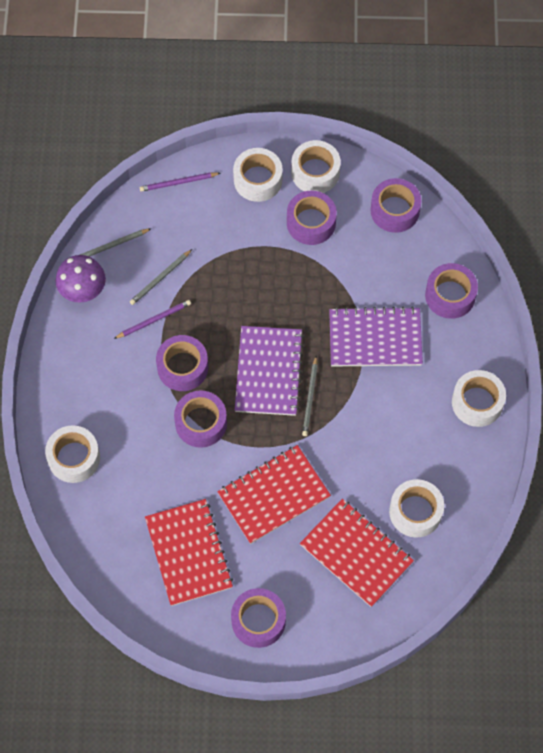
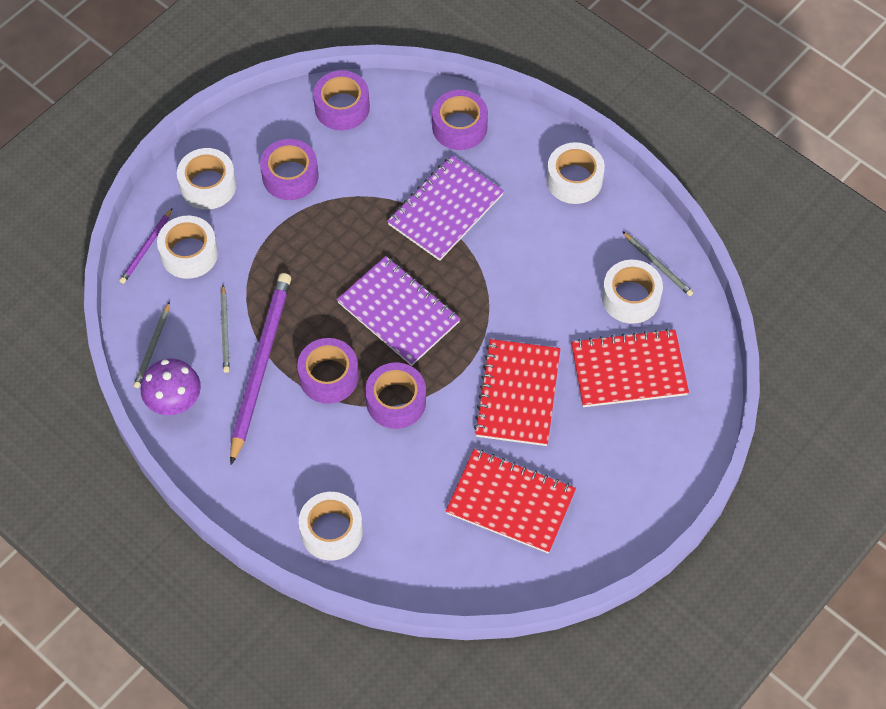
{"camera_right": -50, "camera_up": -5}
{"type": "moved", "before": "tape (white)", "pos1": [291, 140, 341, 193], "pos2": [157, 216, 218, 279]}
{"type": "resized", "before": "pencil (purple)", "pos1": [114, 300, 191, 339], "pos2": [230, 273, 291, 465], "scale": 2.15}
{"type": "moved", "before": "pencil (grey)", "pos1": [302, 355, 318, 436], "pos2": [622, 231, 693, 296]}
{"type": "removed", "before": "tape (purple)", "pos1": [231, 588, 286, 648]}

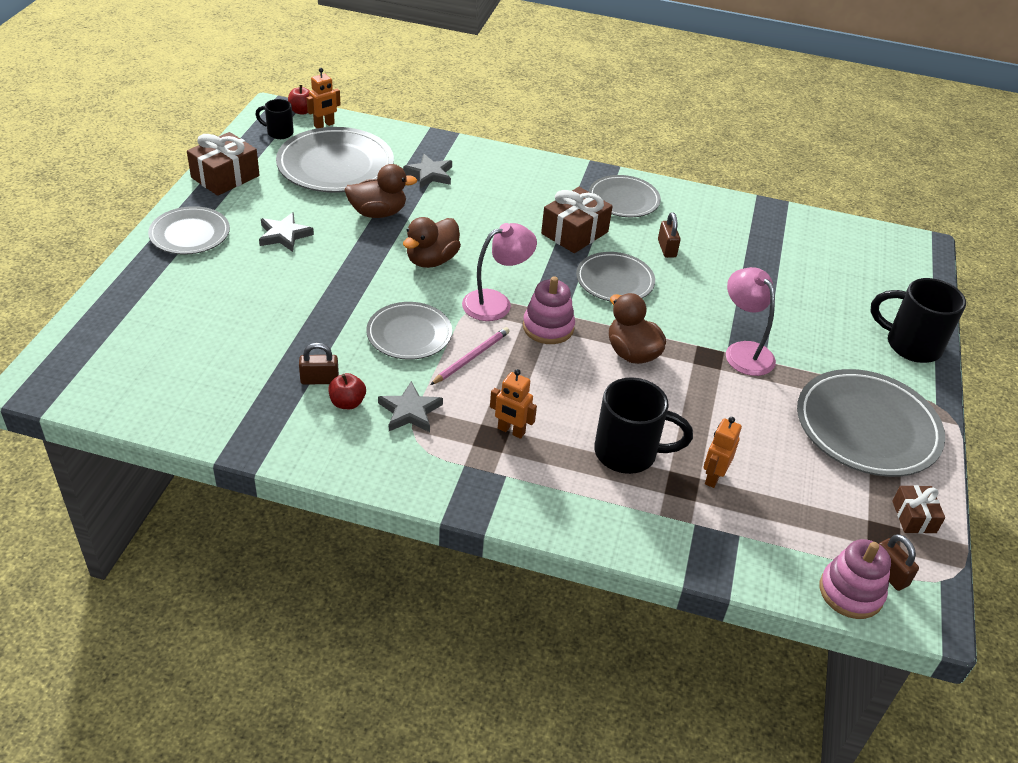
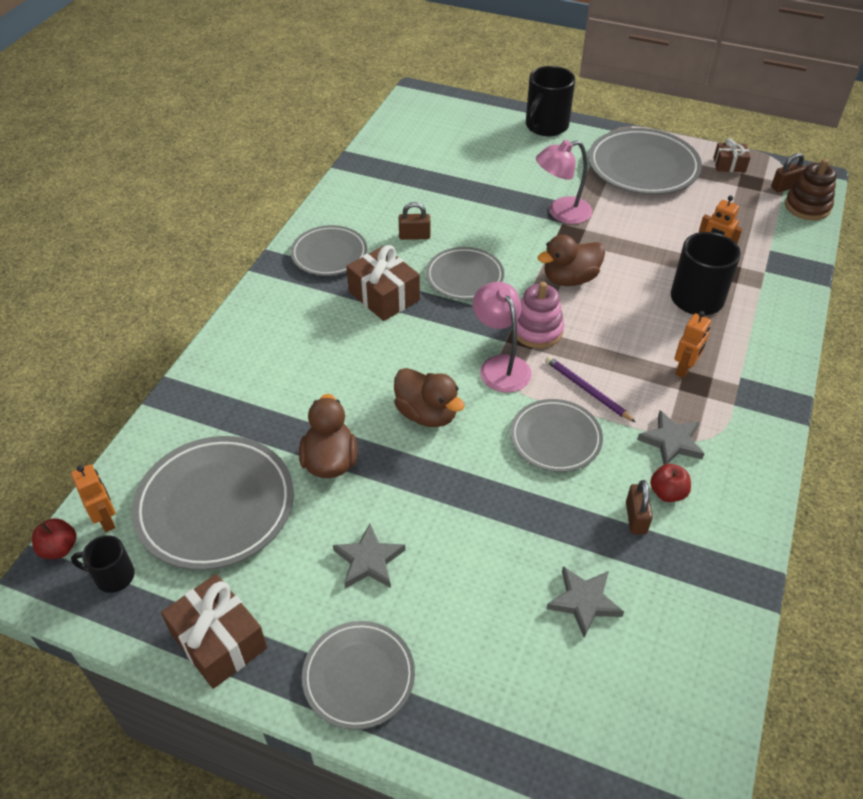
{"camera_right": -80, "camera_up": 5}
{"type": "turned", "before": "mug (black)", "pos1": [255, 99, 294, 139], "pos2": [71, 535, 135, 593], "turn": 75}
{"type": "recoloured", "before": "pencil (pink)", "after": "pencil (purple)", "pos1": [430, 327, 510, 385], "pos2": [545, 356, 636, 422]}
{"type": "moved", "before": "star (grey)", "pos1": [403, 154, 452, 188], "pos2": [546, 566, 624, 638]}
{"type": "recoloured", "before": "stacking toy (pink)", "after": "stacking toy (brown)", "pos1": [820, 539, 891, 619], "pos2": [785, 159, 837, 220]}

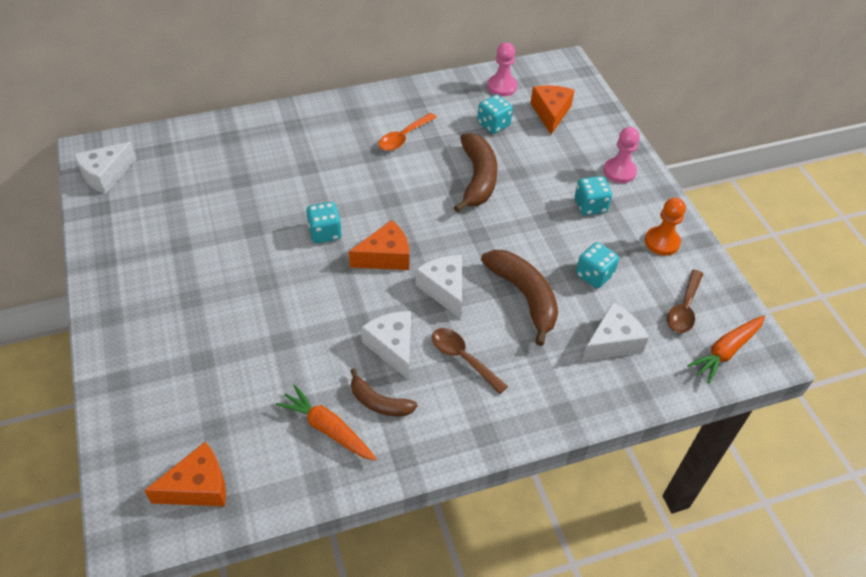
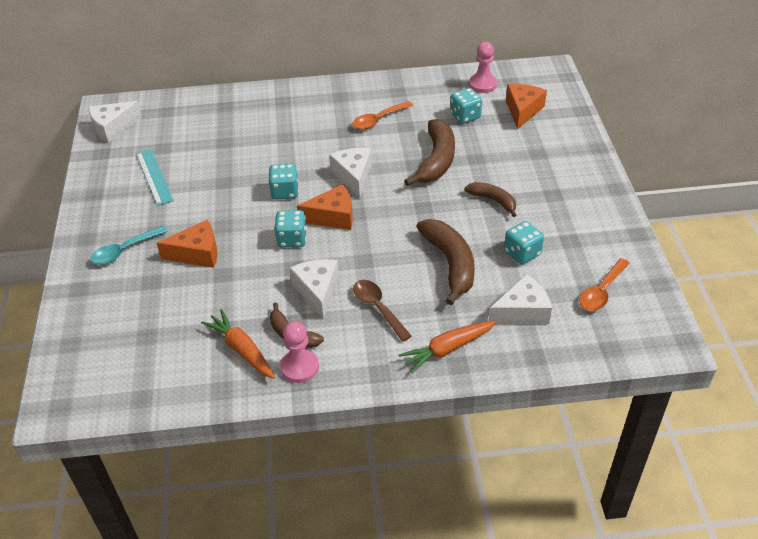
{"camera_right": 15, "camera_up": -5}
{"type": "added", "after": "spoon (turquoise)", "pos2": [90, 225, 168, 265]}
{"type": "added", "after": "ruler (turquoise)", "pos2": [136, 149, 174, 206]}
{"type": "moved", "before": "cheese (orange)", "pos1": [144, 442, 226, 506], "pos2": [157, 220, 217, 268]}
{"type": "moved", "before": "dice (turquoise)", "pos1": [575, 176, 612, 216], "pos2": [275, 210, 307, 247]}
{"type": "moved", "before": "pawn (pink)", "pos1": [604, 127, 640, 183], "pos2": [280, 321, 319, 383]}
{"type": "moved", "before": "cheese (white)", "pos1": [415, 255, 462, 319], "pos2": [329, 148, 372, 198]}
{"type": "moved", "before": "carrot (orange)", "pos1": [687, 316, 765, 383], "pos2": [399, 320, 497, 374]}
{"type": "added", "after": "banana (brown)", "pos2": [464, 182, 516, 217]}
{"type": "recoloured", "before": "spoon (brown)", "after": "spoon (orange)", "pos1": [667, 269, 703, 333], "pos2": [579, 258, 630, 311]}
{"type": "removed", "before": "pawn (orange)", "pos1": [645, 197, 686, 256]}

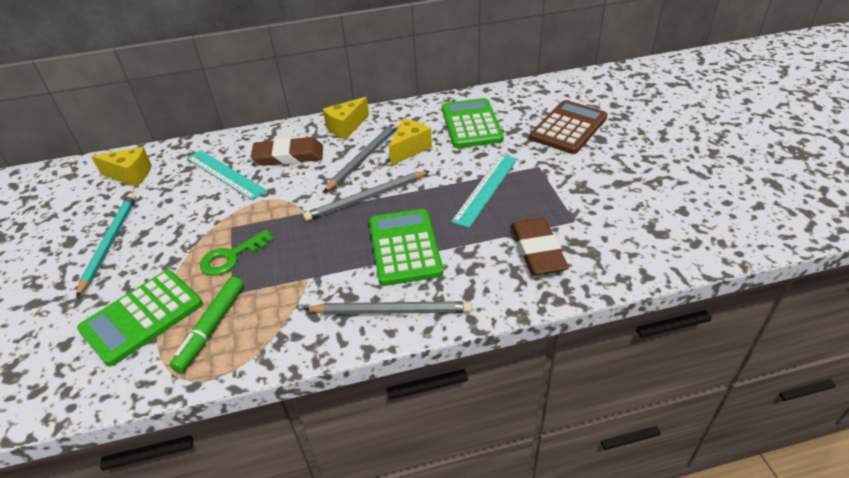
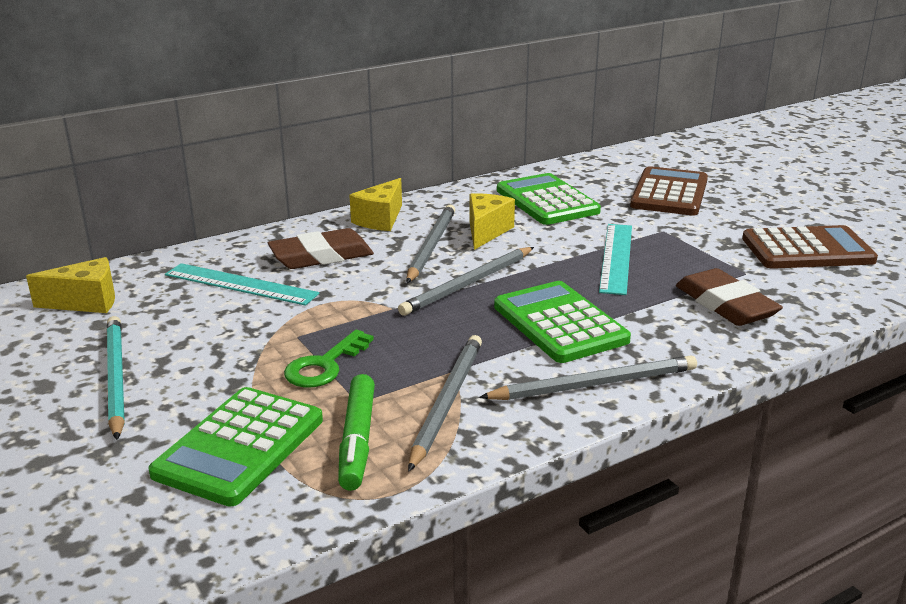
{"camera_right": -20, "camera_up": -15}
{"type": "added", "after": "pencil (grey)", "pos2": [408, 335, 482, 472]}
{"type": "added", "after": "calculator (brown)", "pos2": [742, 225, 878, 269]}

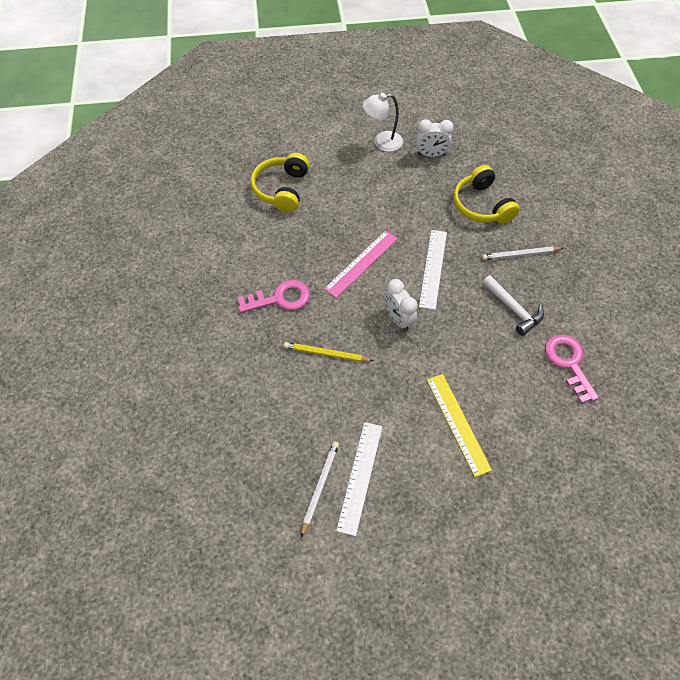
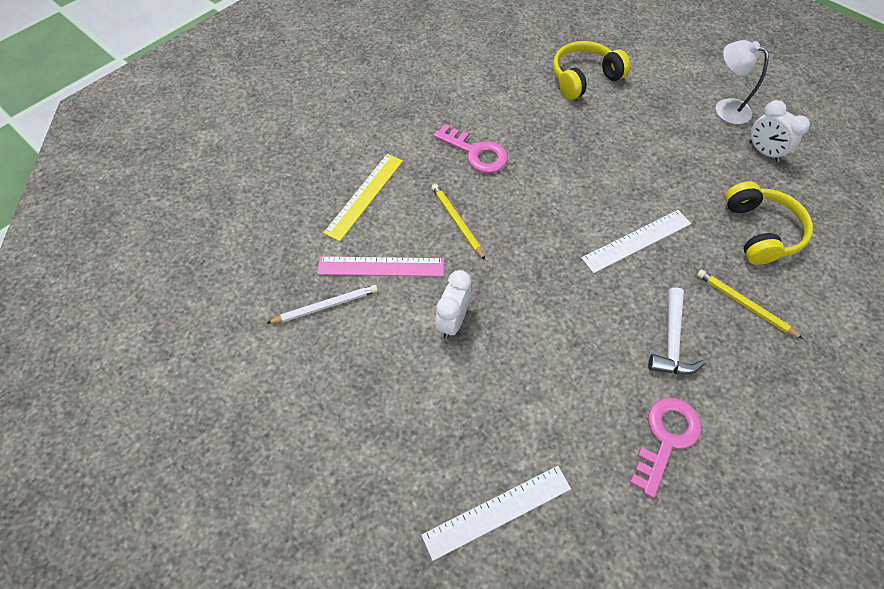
{"camera_right": 50, "camera_up": 0}
{"type": "moved", "before": "ruler (pink)", "pos1": [324, 230, 398, 298], "pos2": [317, 256, 444, 277]}
{"type": "moved", "before": "ruler (yellow)", "pos1": [427, 374, 492, 477], "pos2": [323, 154, 403, 241]}
{"type": "moved", "before": "ruler (white)", "pos1": [336, 422, 382, 536], "pos2": [422, 466, 571, 561]}
{"type": "moved", "before": "clock (white)", "pos1": [384, 279, 418, 331], "pos2": [435, 270, 471, 339]}
{"type": "recoloured", "before": "pencil (white)", "after": "pencil (yellow)", "pos1": [482, 247, 563, 260], "pos2": [697, 270, 803, 339]}
{"type": "turned", "before": "headphones (yellow)", "pos1": [453, 165, 520, 224], "pos2": [725, 181, 813, 265], "turn": 150}

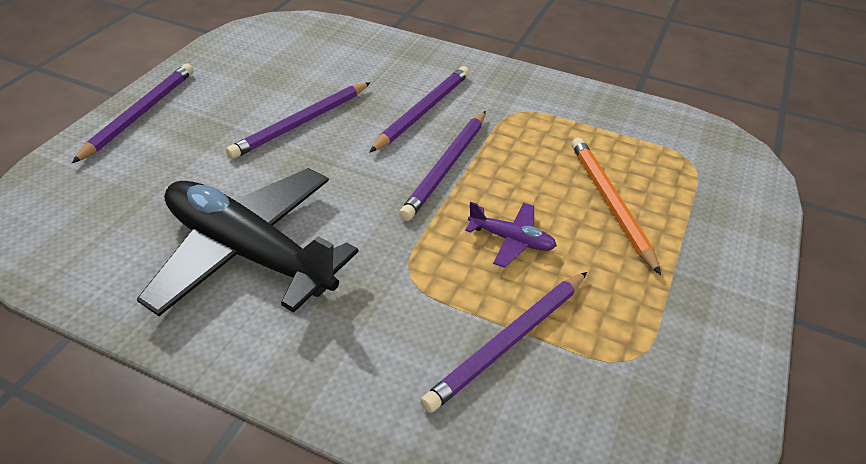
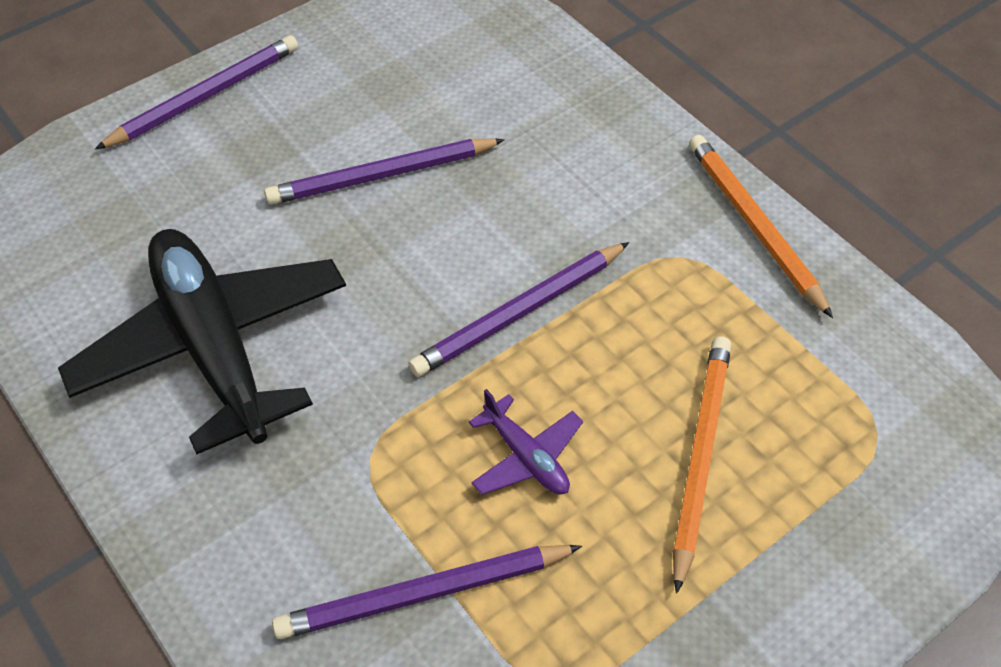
{"camera_right": 30, "camera_up": 10}
{"type": "added", "after": "pencil (orange)", "pos2": [689, 135, 833, 318]}
{"type": "removed", "before": "pencil (purple)", "pos1": [370, 66, 469, 152]}

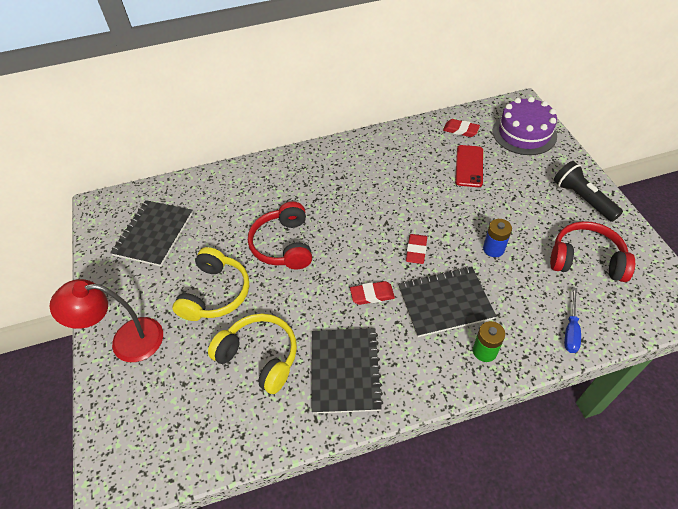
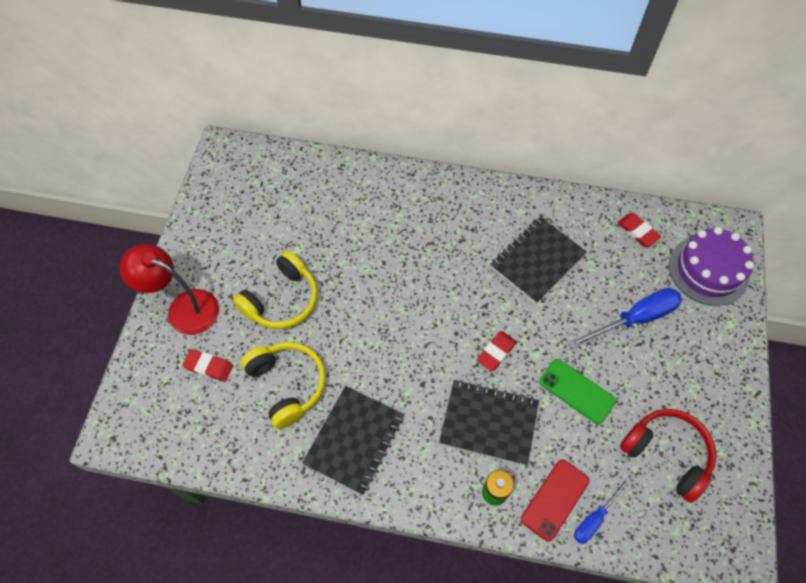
{"camera_right": 25, "camera_up": 10}
{"type": "moved", "before": "eraser (red)", "pos1": [350, 281, 395, 305], "pos2": [182, 349, 233, 382]}
{"type": "moved", "before": "notebook (black)", "pos1": [110, 200, 193, 266], "pos2": [490, 217, 587, 304]}
{"type": "moved", "before": "phone (red)", "pos1": [455, 145, 483, 187], "pos2": [521, 460, 589, 542]}
{"type": "replaced", "before": "battery (blue)", "after": "phone (green)", "pos1": [483, 219, 512, 257], "pos2": [539, 359, 616, 424]}
{"type": "added", "after": "screwdriver (blue)", "pos2": [568, 288, 682, 349]}
{"type": "removed", "before": "headphones (red)", "pos1": [248, 202, 312, 269]}
{"type": "removed", "before": "flashlight (black)", "pos1": [554, 161, 623, 222]}

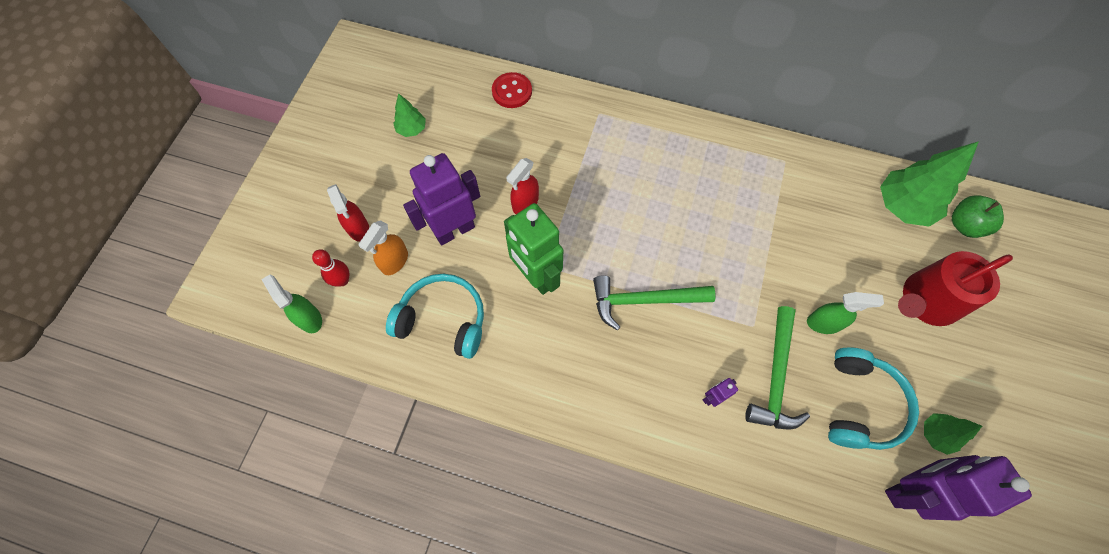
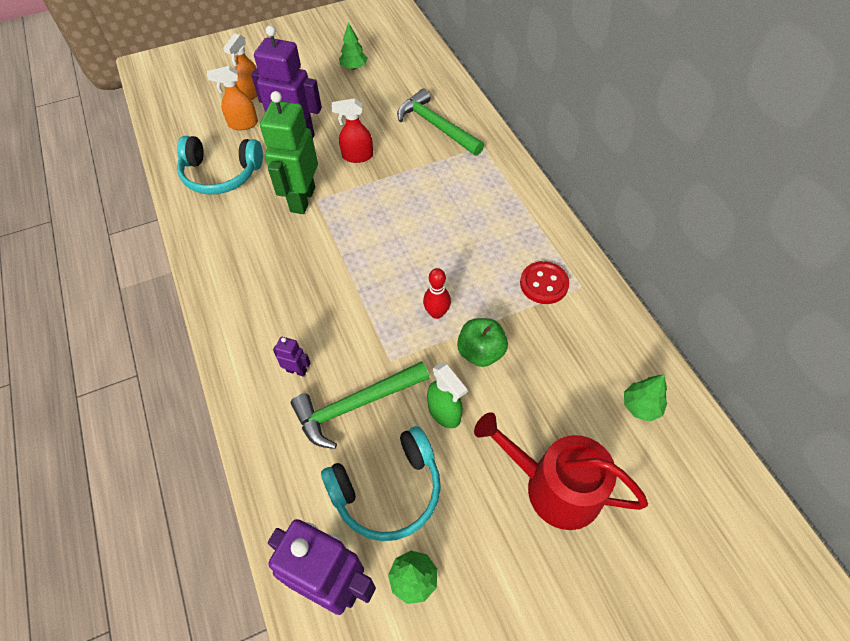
{"camera_right": 50, "camera_up": -10}
{"type": "turned", "before": "headphones (turquoise)", "pos1": [386, 274, 484, 359], "pos2": [177, 136, 263, 195], "turn": 120}
{"type": "recoloured", "before": "spray bottle (red)", "after": "spray bottle (orange)", "pos1": [327, 184, 369, 242], "pos2": [223, 33, 257, 100]}
{"type": "moved", "before": "hammer (green)", "pos1": [593, 275, 716, 330], "pos2": [397, 89, 484, 156]}
{"type": "moved", "before": "bowling pin (red)", "pos1": [312, 249, 349, 286], "pos2": [423, 268, 451, 319]}
{"type": "moved", "before": "apple (green)", "pos1": [952, 196, 1004, 238], "pos2": [457, 318, 508, 367]}
{"type": "moved", "before": "button (red)", "pos1": [492, 72, 532, 108], "pos2": [520, 261, 569, 304]}
{"type": "resized", "before": "tree (green)", "pos1": [880, 141, 979, 227], "pos2": [624, 374, 667, 421], "scale": 0.52}
{"type": "removed", "before": "spray bottle (green)", "pos1": [261, 274, 322, 333]}

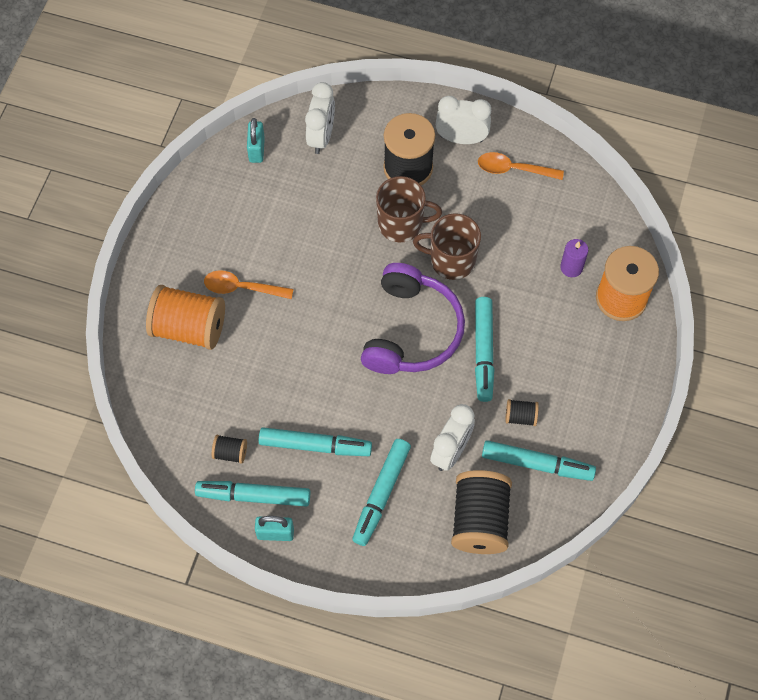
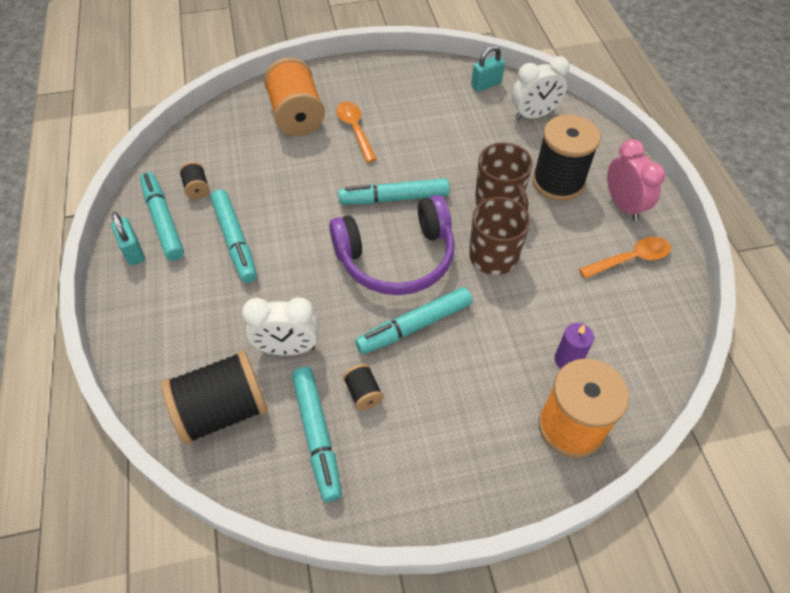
{"camera_right": 60, "camera_up": -10}
{"type": "moved", "before": "marker (turquoise)", "pos1": [352, 439, 411, 546], "pos2": [338, 178, 450, 204]}
{"type": "turned", "before": "spoon (orange)", "pos1": [478, 152, 564, 180], "pos2": [579, 237, 671, 278], "turn": 90}
{"type": "recoloured", "before": "clock (white)", "after": "clock (pink)", "pos1": [436, 96, 491, 144], "pos2": [607, 139, 666, 221]}

